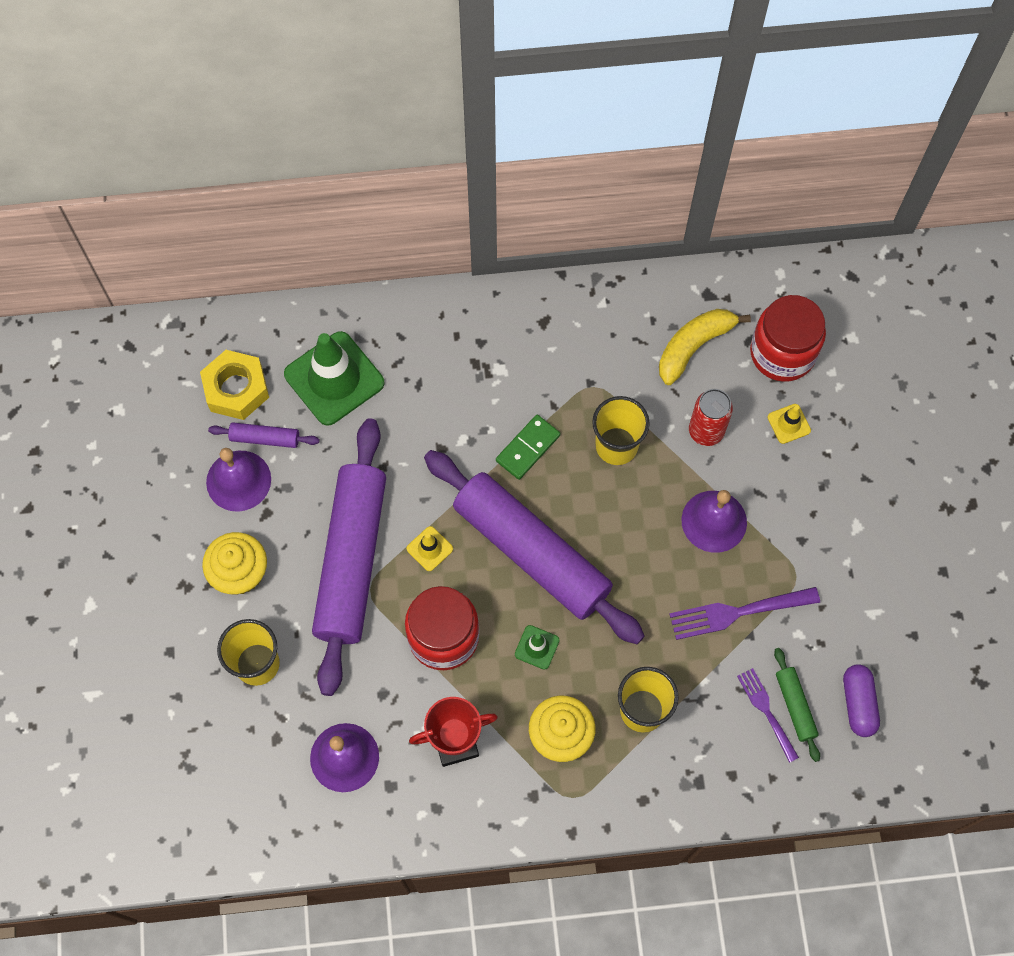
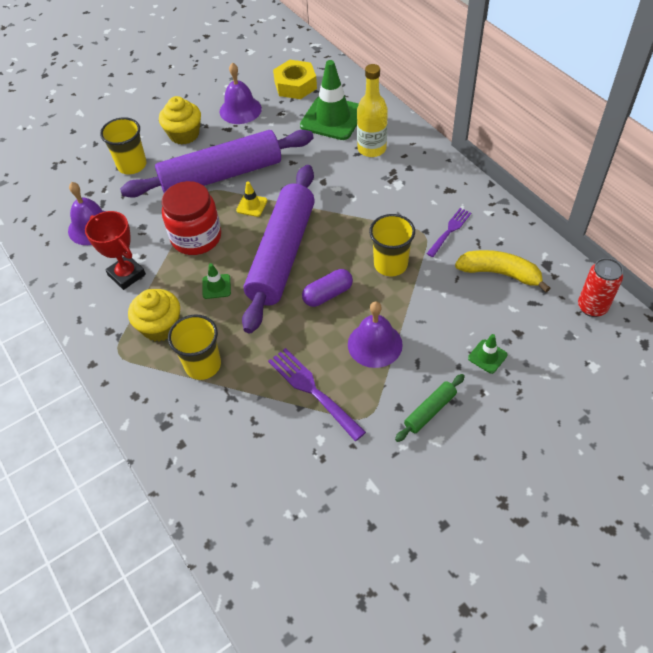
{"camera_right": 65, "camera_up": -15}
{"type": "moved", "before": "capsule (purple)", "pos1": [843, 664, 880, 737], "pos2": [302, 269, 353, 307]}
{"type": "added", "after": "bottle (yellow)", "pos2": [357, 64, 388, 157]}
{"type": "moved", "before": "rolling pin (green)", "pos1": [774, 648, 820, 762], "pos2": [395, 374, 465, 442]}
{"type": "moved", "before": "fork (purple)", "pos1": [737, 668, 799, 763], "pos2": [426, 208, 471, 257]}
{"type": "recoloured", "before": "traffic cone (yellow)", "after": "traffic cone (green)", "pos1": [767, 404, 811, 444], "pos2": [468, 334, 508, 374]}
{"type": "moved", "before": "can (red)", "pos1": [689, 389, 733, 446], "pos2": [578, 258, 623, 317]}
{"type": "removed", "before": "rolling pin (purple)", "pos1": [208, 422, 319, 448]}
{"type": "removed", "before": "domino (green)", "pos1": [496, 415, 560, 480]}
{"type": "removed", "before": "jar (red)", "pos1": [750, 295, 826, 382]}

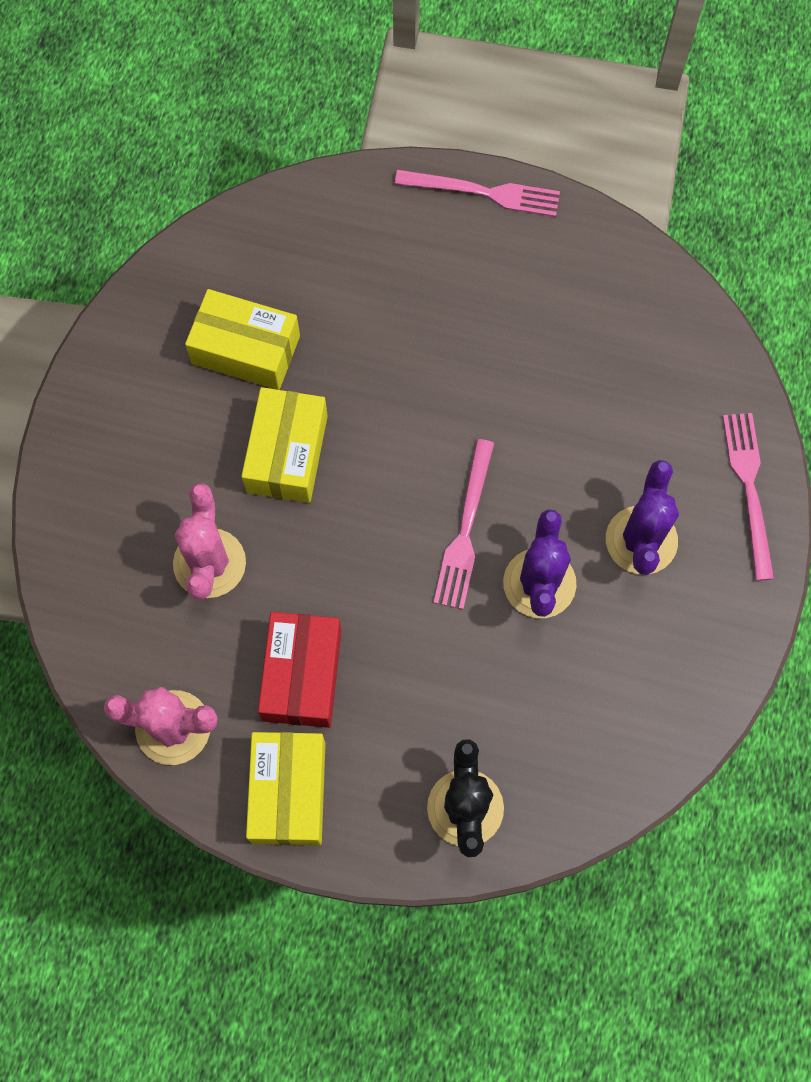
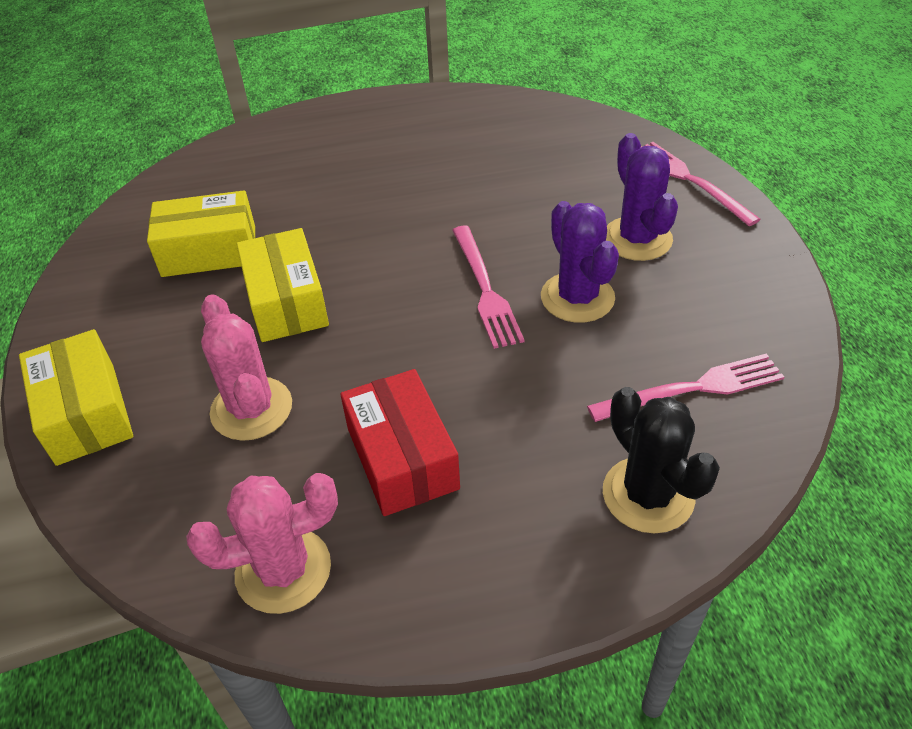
{"camera_right": -25, "camera_up": -25}
{"type": "moved", "before": "box (yellow)", "pos1": [246, 732, 326, 845], "pos2": [19, 329, 133, 466]}
{"type": "moved", "before": "fork (pink)", "pos1": [395, 170, 560, 217], "pos2": [587, 353, 784, 422]}

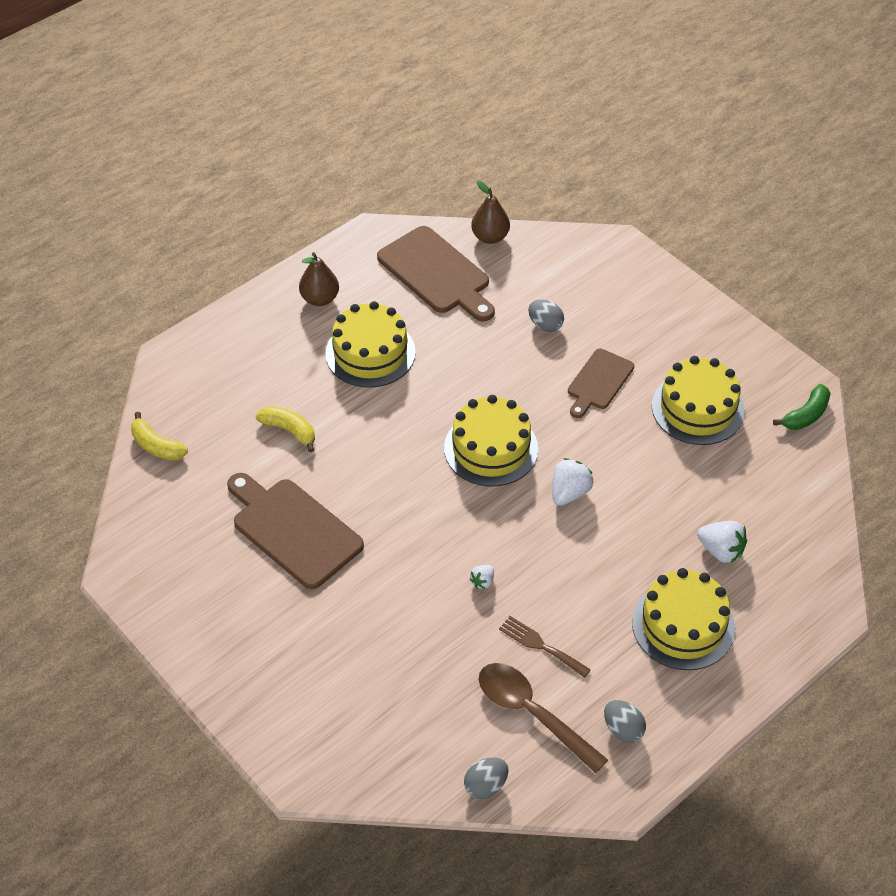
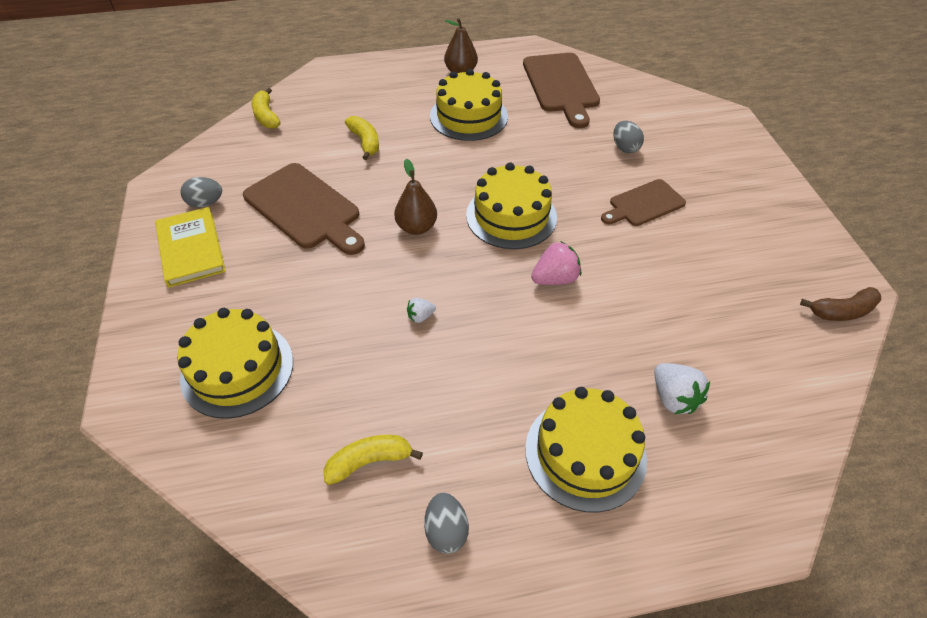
{"camera_right": 30, "camera_up": 0}
{"type": "added", "after": "book (yellow)", "pos2": [155, 207, 226, 288]}
{"type": "moved", "before": "cake (yellow)", "pos1": [652, 356, 745, 445], "pos2": [177, 308, 293, 419]}
{"type": "moved", "before": "egg (grey)", "pos1": [464, 757, 508, 799], "pos2": [181, 177, 222, 208]}
{"type": "turned", "before": "cutting board (brown)", "pos1": [227, 473, 364, 589], "pos2": [243, 163, 365, 255], "turn": 150}
{"type": "replaced", "before": "spoon (brown)", "after": "banana (yellow)", "pos1": [479, 663, 608, 773], "pos2": [323, 435, 423, 485]}
{"type": "moved", "before": "pear (brown)", "pos1": [471, 181, 510, 244], "pos2": [394, 159, 437, 235]}
{"type": "recoloured", "before": "strawberry (white)", "after": "strawberry (pink)", "pos1": [552, 458, 594, 506], "pos2": [531, 241, 581, 285]}
{"type": "recoloured", "before": "banana (green)", "after": "banana (brown)", "pos1": [773, 384, 831, 430], "pos2": [800, 287, 881, 321]}
{"type": "removed", "before": "fork (brown)", "pos1": [499, 616, 591, 678]}

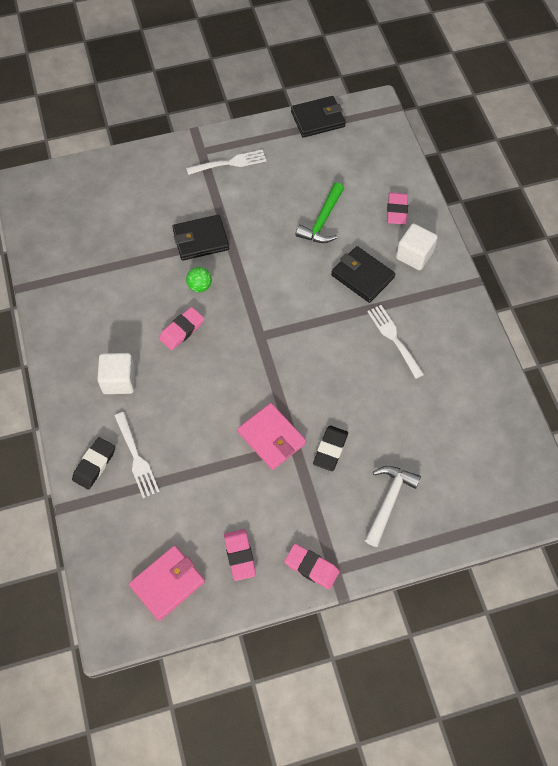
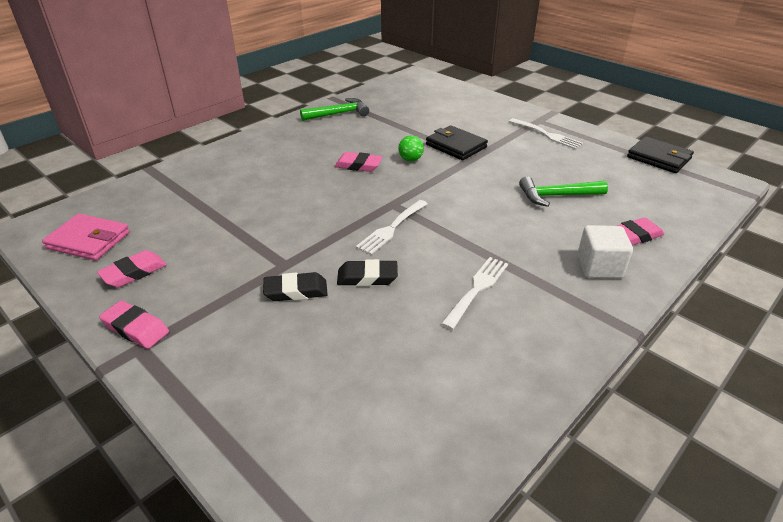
{"camera_right": 60, "camera_up": -25}
{"type": "turned", "before": "eraser (pink)", "pos1": [284, 544, 340, 589], "pos2": [99, 301, 169, 349], "turn": -60}
{"type": "added", "after": "hammer (green)", "pos2": [300, 98, 369, 121]}
{"type": "moved", "before": "eraser (black)", "pos1": [72, 437, 115, 490], "pos2": [337, 259, 398, 286]}
{"type": "moved", "before": "fork (white)", "pos1": [115, 412, 160, 498], "pos2": [356, 200, 427, 255]}
{"type": "removed", "before": "cube (white)", "pos1": [97, 353, 135, 394]}
{"type": "removed", "before": "wallet (pink)", "pos1": [237, 403, 306, 470]}
{"type": "removed", "before": "wallet (black)", "pos1": [331, 246, 395, 303]}
{"type": "removed", "before": "hammer (white)", "pos1": [365, 466, 421, 547]}

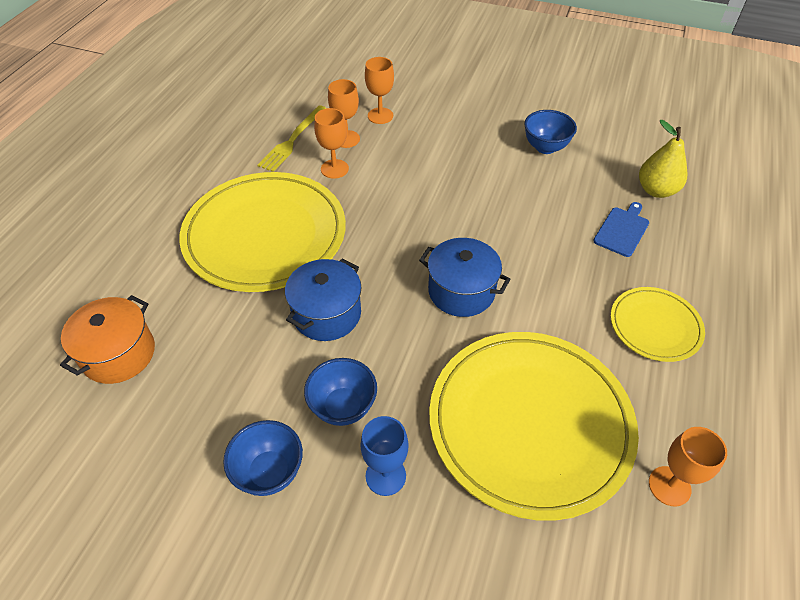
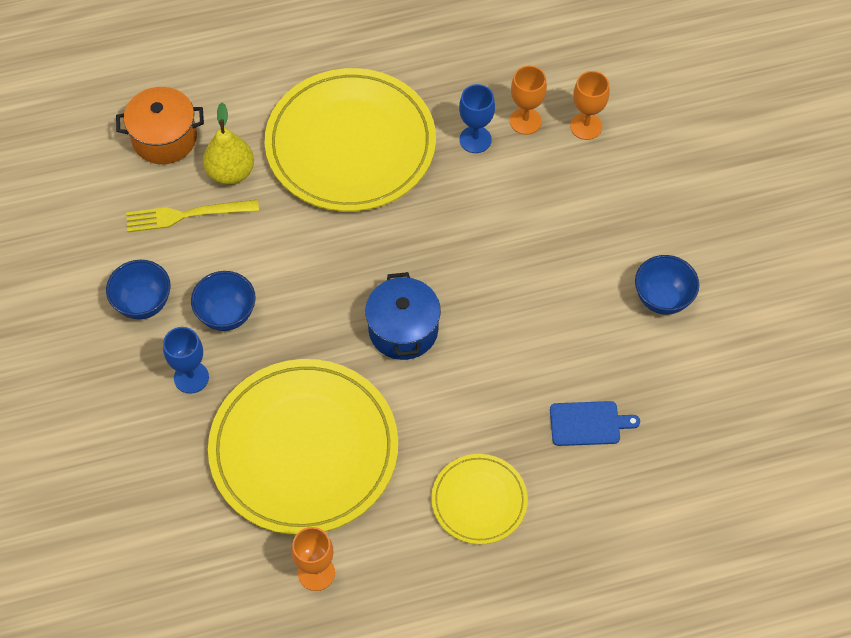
{"camera_right": 55, "camera_up": 10}
{"type": "moved", "before": "fork (yellow)", "pos1": [258, 106, 327, 172], "pos2": [126, 200, 259, 232]}
{"type": "moved", "before": "pear (yellow)", "pos1": [639, 120, 687, 198], "pos2": [203, 103, 254, 185]}
{"type": "recoloured", "before": "goblet (orange)", "after": "goblet (blue)", "pos1": [314, 108, 349, 179], "pos2": [459, 84, 495, 153]}
{"type": "removed", "before": "pot (blue)", "pos1": [285, 258, 361, 341]}

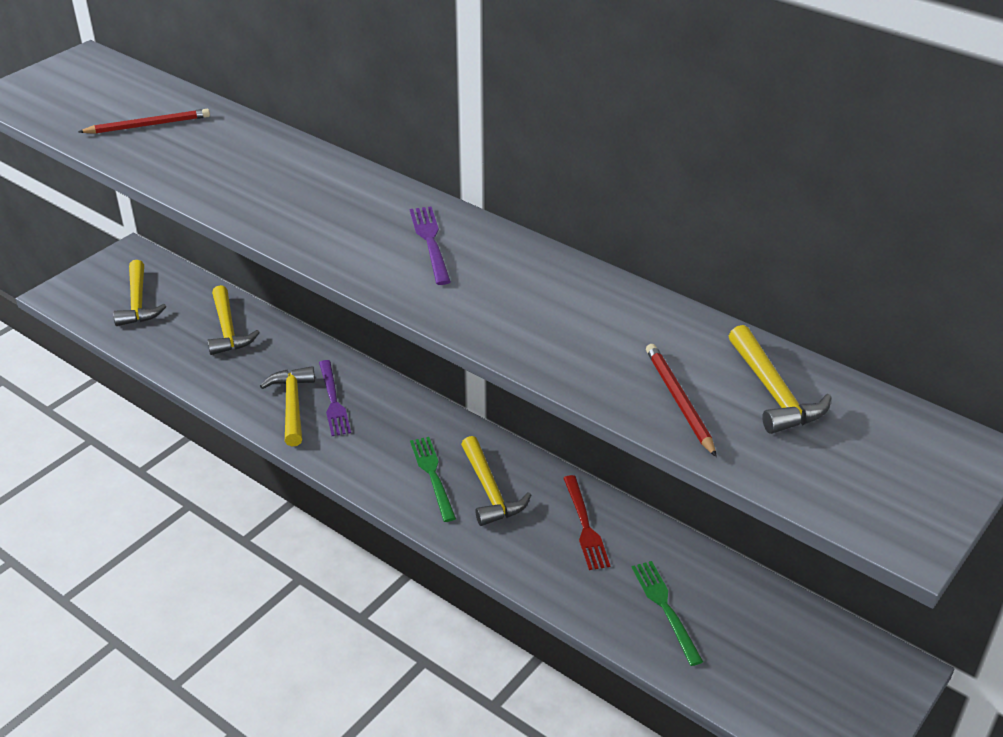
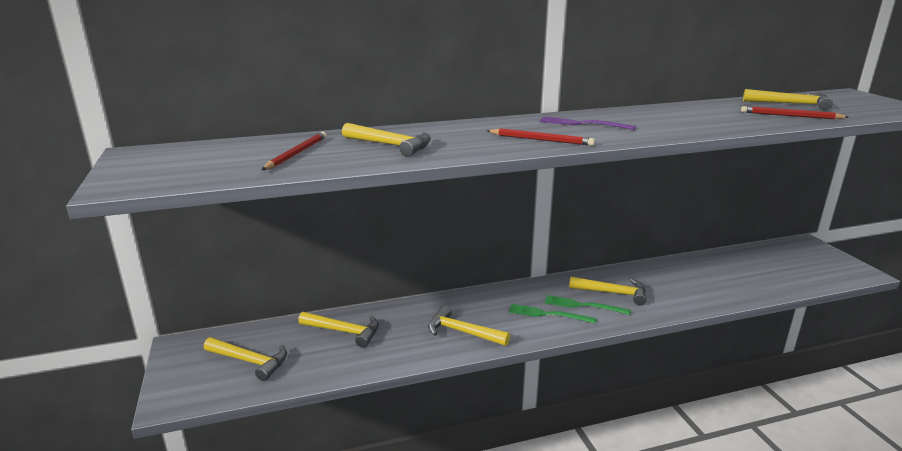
{"camera_right": -55, "camera_up": -15}
{"type": "added", "after": "hammer (yellow)", "pos2": [342, 123, 431, 157]}
{"type": "added", "after": "pencil (red)", "pos2": [486, 128, 595, 146]}
{"type": "moved", "before": "fork (green)", "pos1": [631, 561, 703, 666], "pos2": [509, 304, 597, 324]}
{"type": "removed", "before": "fork (purple)", "pos1": [319, 360, 351, 436]}
{"type": "removed", "before": "fork (red)", "pos1": [563, 475, 610, 570]}

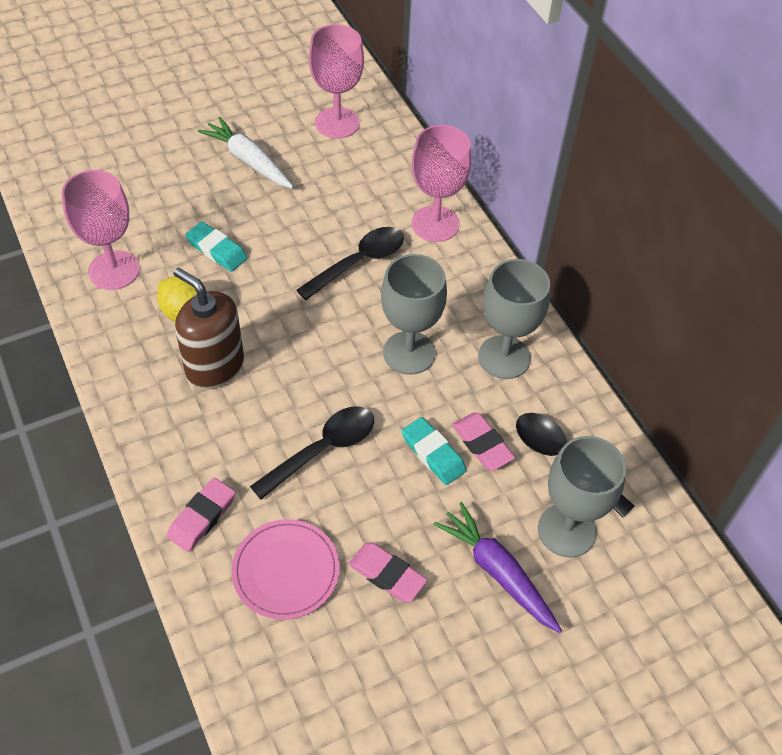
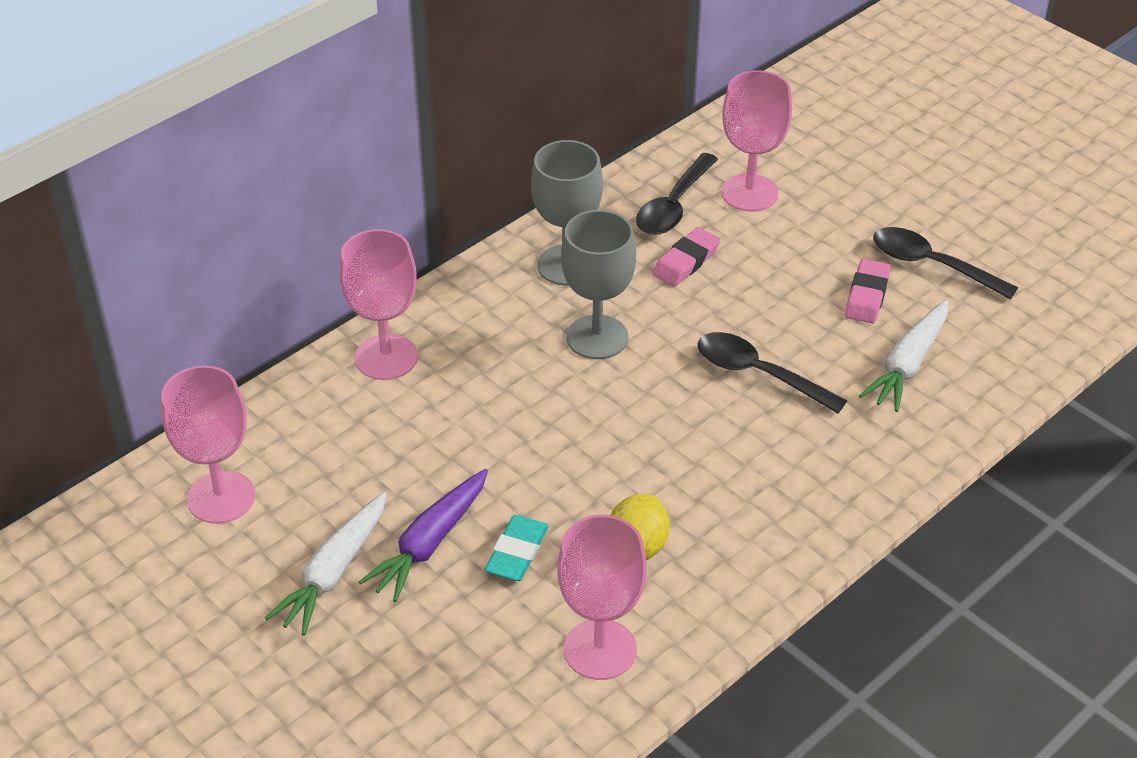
{"camera_right": -105, "camera_up": -10}
{"type": "moved", "before": "carrot (purple)", "pos1": [434, 502, 562, 633], "pos2": [359, 469, 488, 602]}
{"type": "recoloured", "before": "goblet (grey)", "after": "goblet (pink)", "pos1": [538, 436, 626, 557], "pos2": [721, 70, 792, 212]}
{"type": "replaced", "before": "plate (pink)", "after": "carrot (white)", "pos1": [232, 519, 340, 620], "pos2": [859, 300, 948, 412]}
{"type": "moved", "before": "spoon (black)", "pos1": [296, 227, 404, 300], "pos2": [873, 227, 1018, 299]}
{"type": "removed", "before": "eraser (pink)", "pos1": [167, 478, 236, 552]}
{"type": "removed", "before": "soap dispenser (brown)", "pos1": [173, 268, 244, 389]}
{"type": "removed", "before": "eraser (turquoise)", "pos1": [402, 417, 467, 485]}

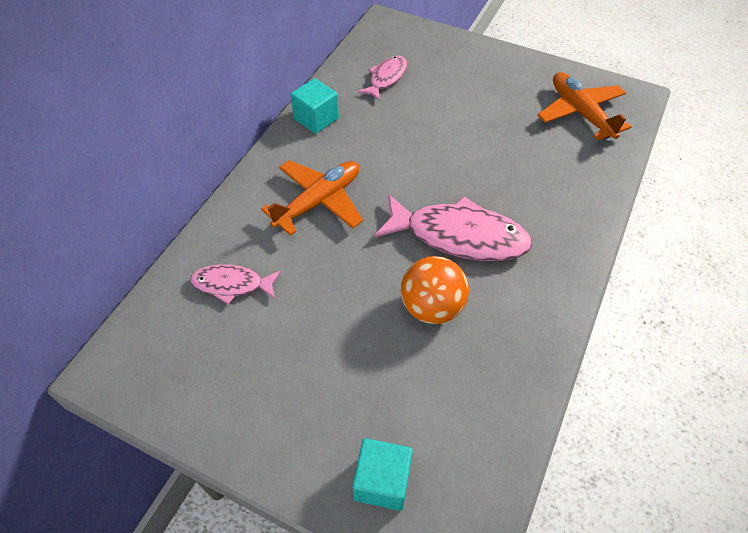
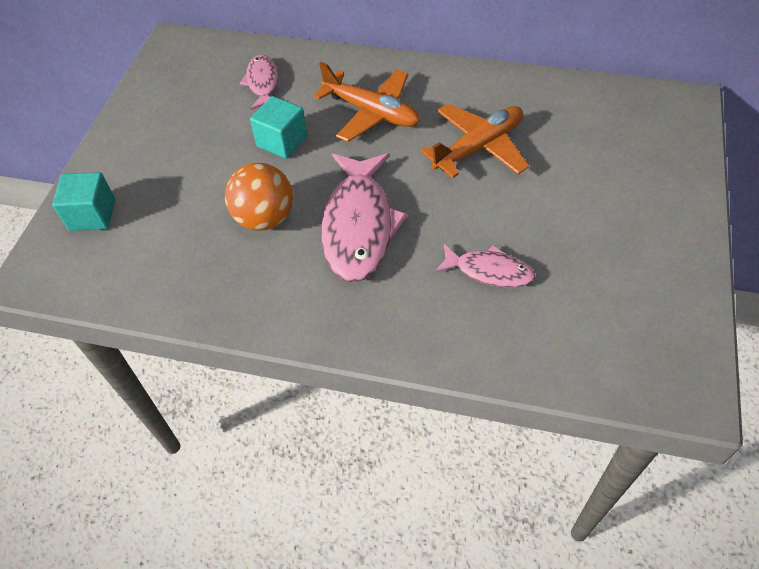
{"camera_right": 80, "camera_up": 0}
{"type": "moved", "before": "cube (turquoise)", "pos1": [290, 78, 339, 134], "pos2": [250, 96, 307, 159]}
{"type": "moved", "before": "plane (orange)", "pos1": [538, 72, 632, 140], "pos2": [421, 103, 529, 178]}
{"type": "moved", "before": "fish (pink)", "pos1": [357, 55, 407, 101], "pos2": [435, 244, 535, 288]}

